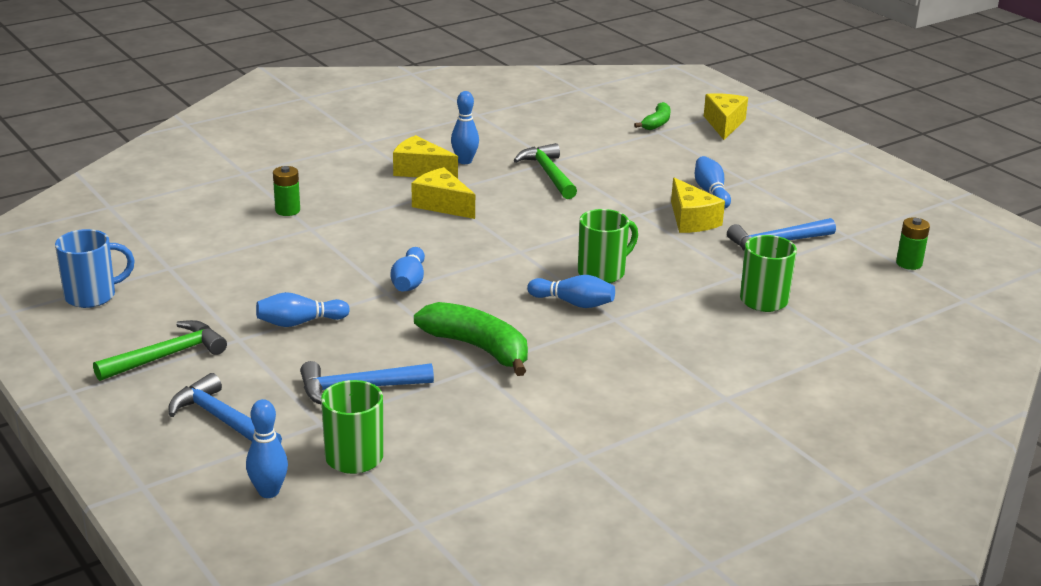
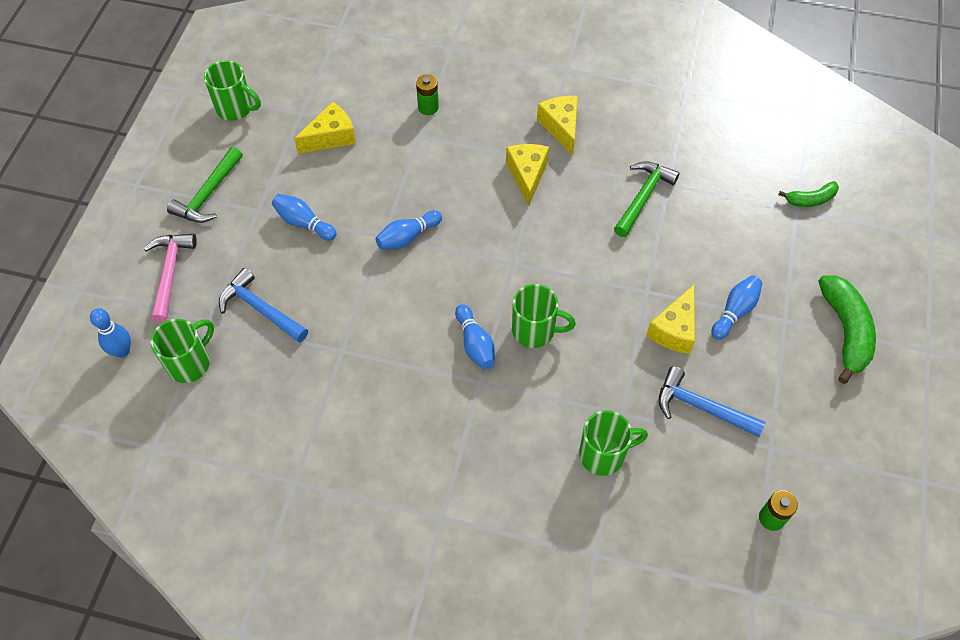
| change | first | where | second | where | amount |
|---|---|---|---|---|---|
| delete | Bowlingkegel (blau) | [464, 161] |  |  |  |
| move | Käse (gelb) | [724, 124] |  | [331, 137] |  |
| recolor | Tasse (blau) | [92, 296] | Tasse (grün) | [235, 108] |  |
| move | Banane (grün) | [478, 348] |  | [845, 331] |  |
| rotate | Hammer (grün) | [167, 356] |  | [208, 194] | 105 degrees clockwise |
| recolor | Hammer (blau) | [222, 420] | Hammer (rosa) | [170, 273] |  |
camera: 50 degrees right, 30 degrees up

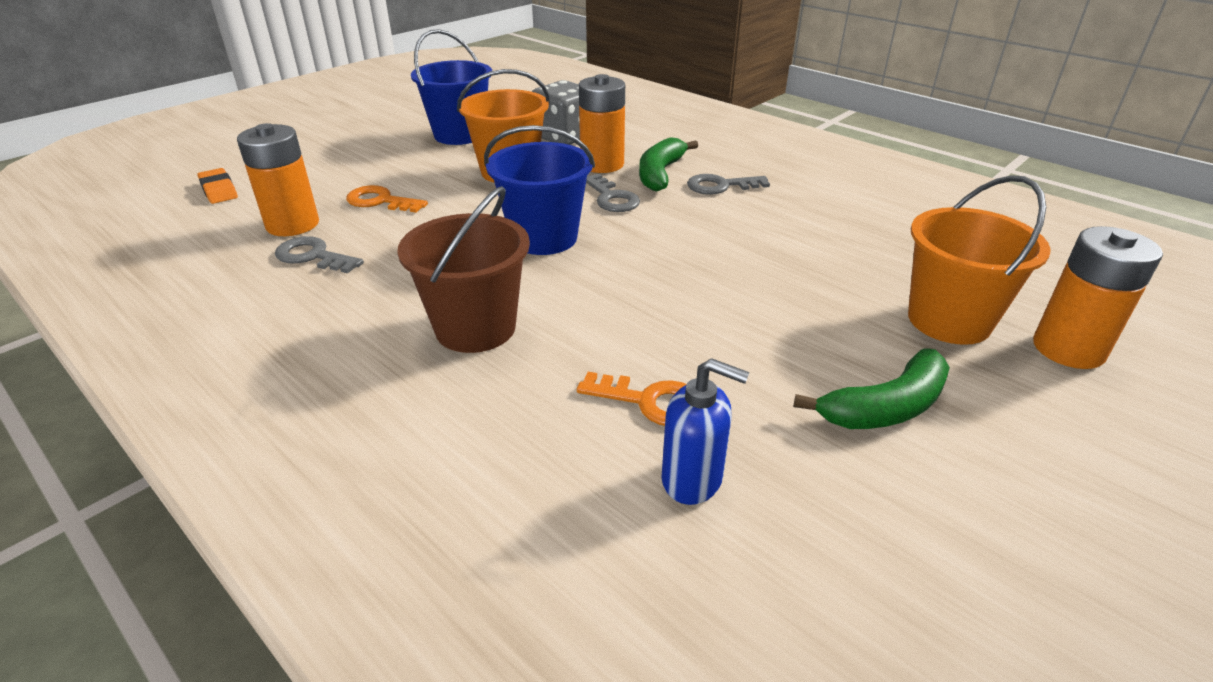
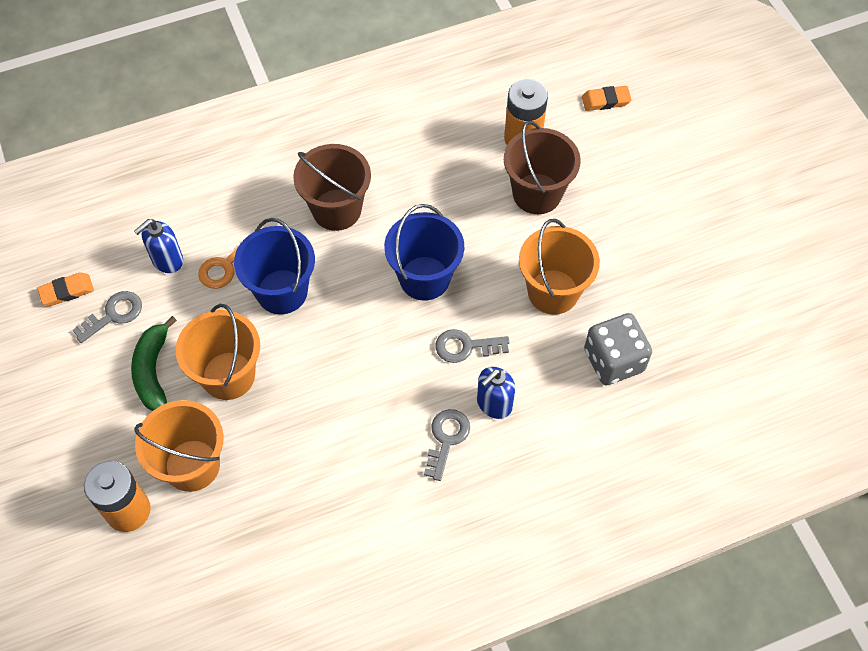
| change | first | where | second | where | amount |
|---|---|---|---|---|---|
| move | Eimer (blau) | [459, 135] |  | [282, 292] |  |
| delete | Batterie (orange) | [602, 164] |  |  |  |
| replace | Banane (grün) | [660, 174] | Seifenspender (blau) | [494, 404] |  |
| replace | Schlüssel (orange) | [380, 201] | Eimer (braun) | [537, 194] |  |
| move | Schlüssel (grau) | [313, 256] |  | [113, 315] |  |
| insert |  |  | Radiergummi (orange) | [67, 291] |  |
| insert |  |  | Eimer (orange) | [228, 375] |  |
camera: 115 degrees right, 25 degrees up

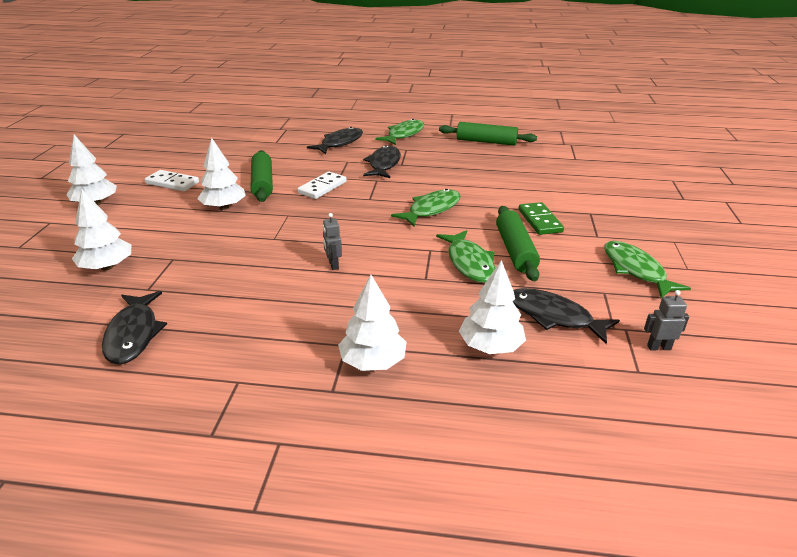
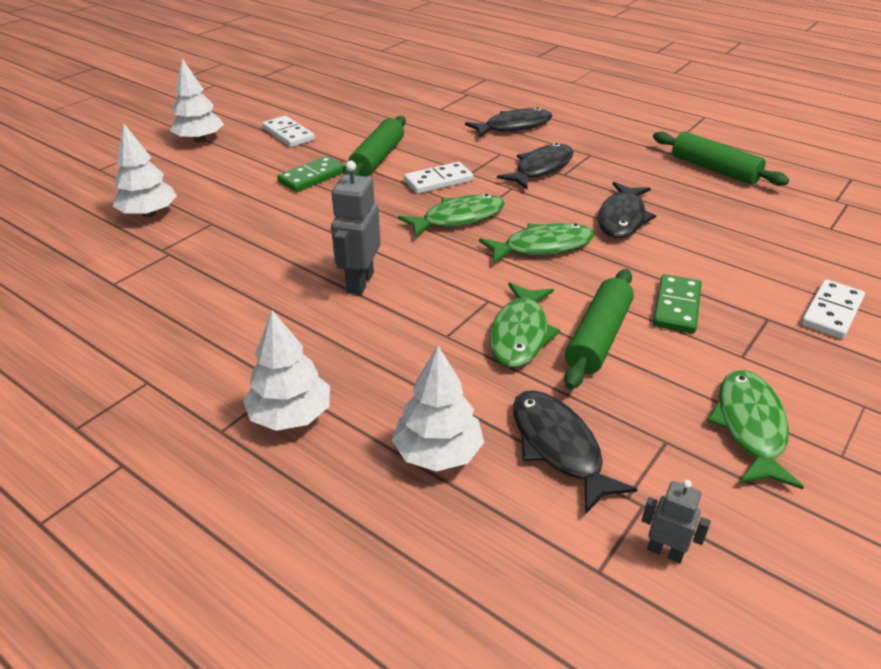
| change | first | where | second | where | amount |
|---|---|---|---|---|---|
| move | Fisch (grün) | [404, 134] |  | [458, 218] |  |
| replace | Baum (weiß) | [224, 207] | Dominostein (grün) | [312, 177] |  |
| resize | Roboter (grau) | [333, 265] |  | [359, 282] | x1.78 |
| move | Fisch (schwarz) | [133, 334] |  | [622, 218] |  |
| insert |  |  | Dominostein (weiß) | [831, 312] |  |
camera: 30 degrees right, 5 degrees up

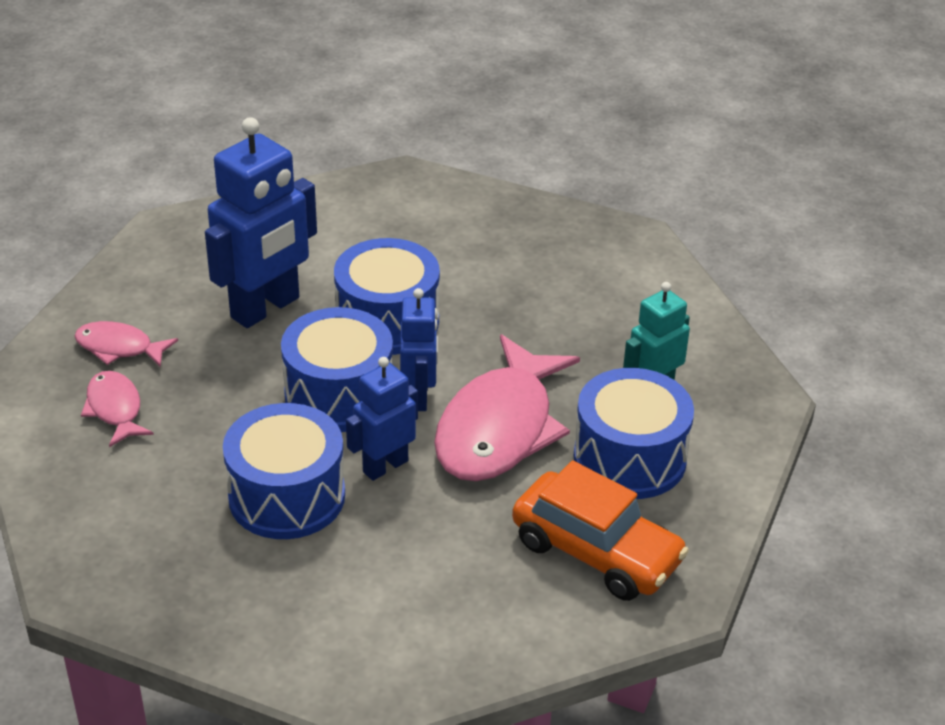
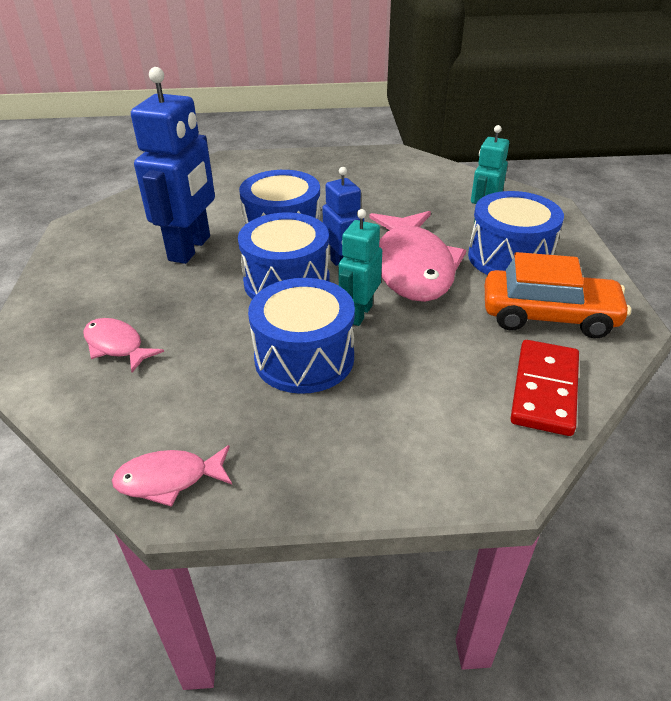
| change | first | where | second | where | amount |
|---|---|---|---|---|---|
| move | Fisch (rosa) | [119, 348] |  | [169, 479] |  |
| recolor | Roboter (blau) | [385, 466] | Roboter (türkis) | [359, 314] |  |
| insert |  |  | Dominostein (rot) | [545, 390] |  |
camera: 25 degrees left, 0 degrees up

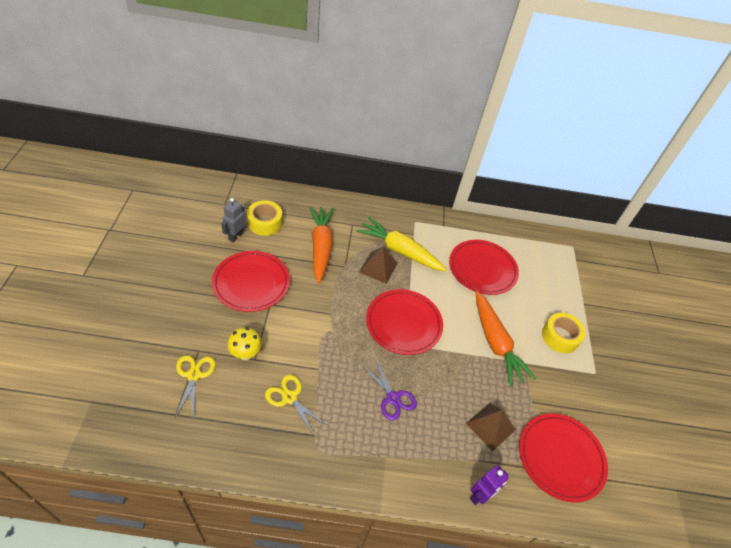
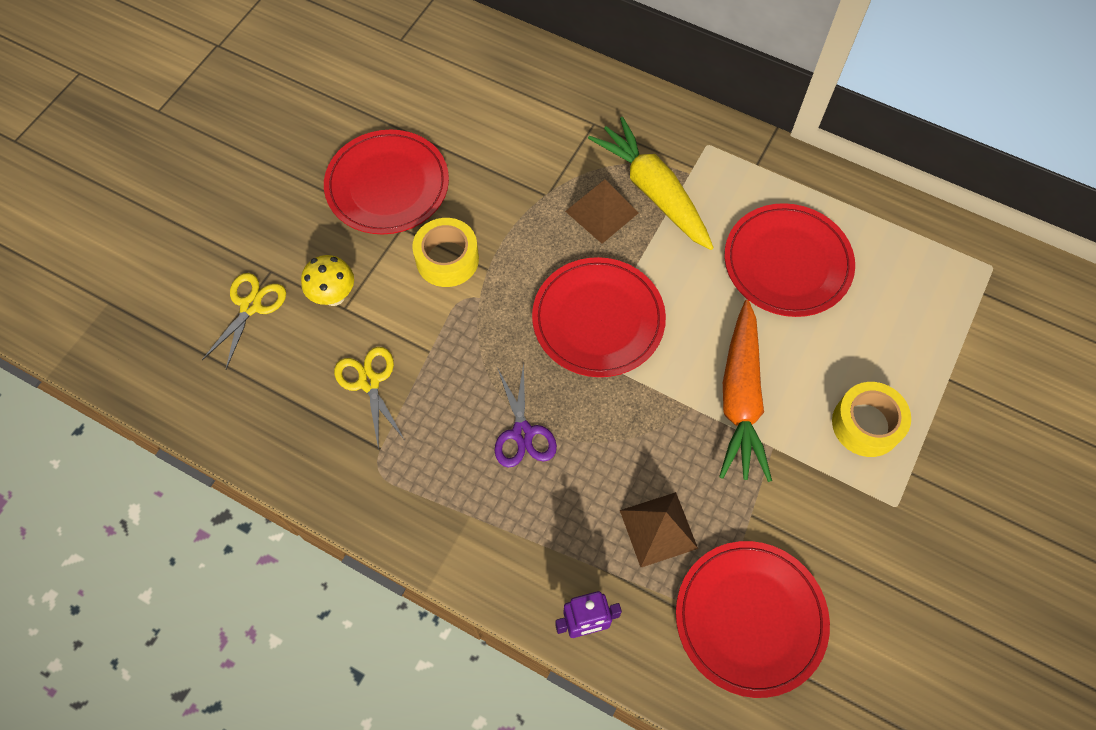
| change | first | where | second | where | amount |
|---|---|---|---|---|---|
| delete | Roboter (grau) | [236, 236] |  |  |  |
| move | Klebeband (gelb) | [265, 223] |  | [447, 259] |  |
| delete | Karotte (orange) | [321, 247] |  |  |  |
camera: 30 degrees right, 15 degrees up

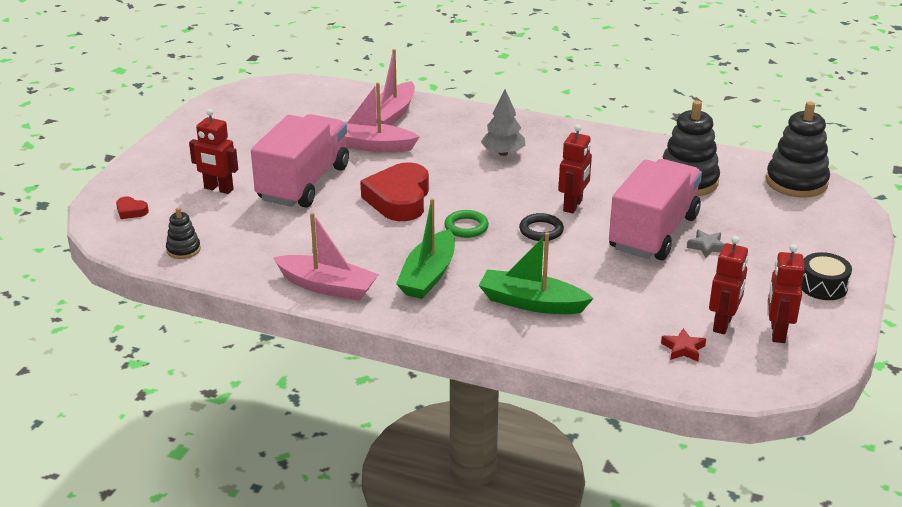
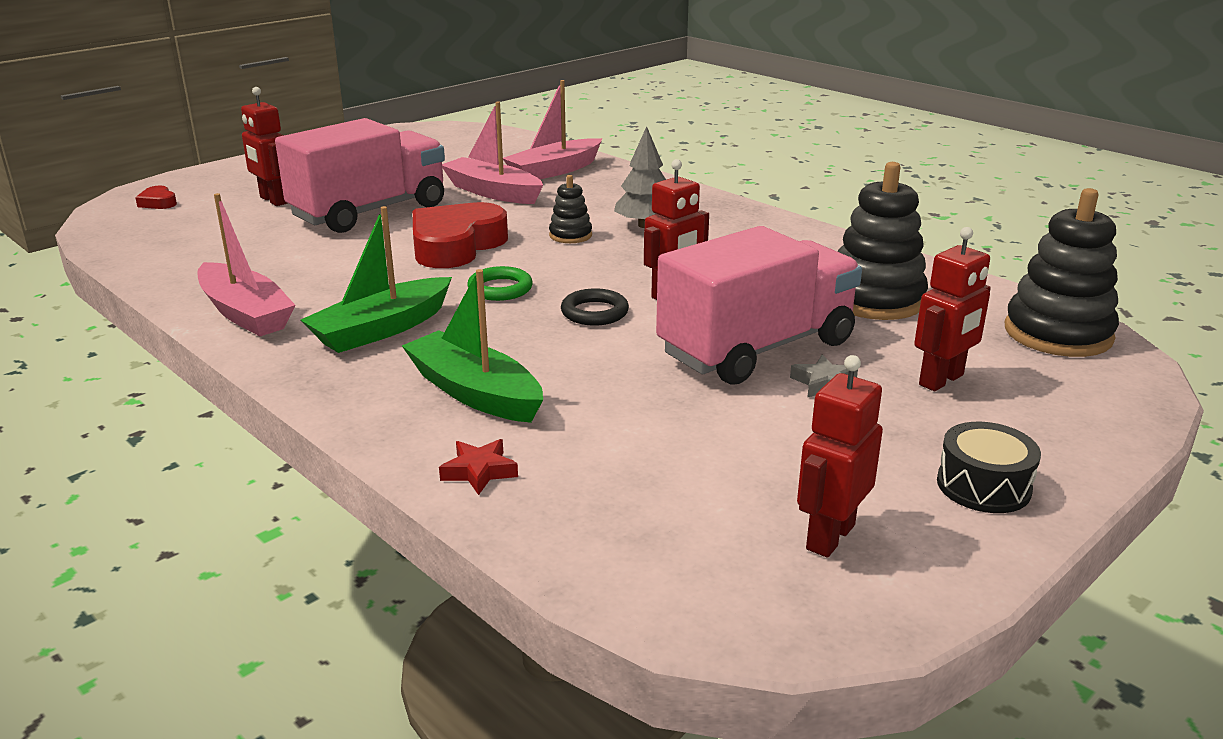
| change | first | where | second | where | amount |
|---|---|---|---|---|---|
| move | Stapelspielzeug (schwarz) | [183, 250] |  | [570, 235] |  |
| move | Roboter (rot) | [723, 324] |  | [941, 380] |  |
| move | Stern (rot) | [683, 349] |  | [479, 471] |  |
camera: 25 degrees right, 5 degrees down

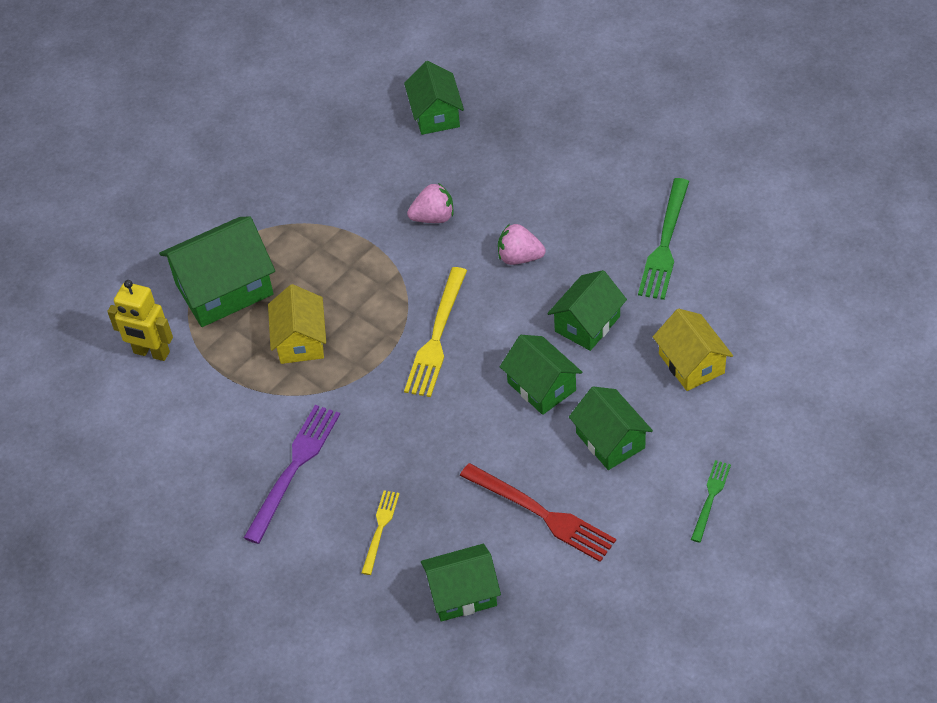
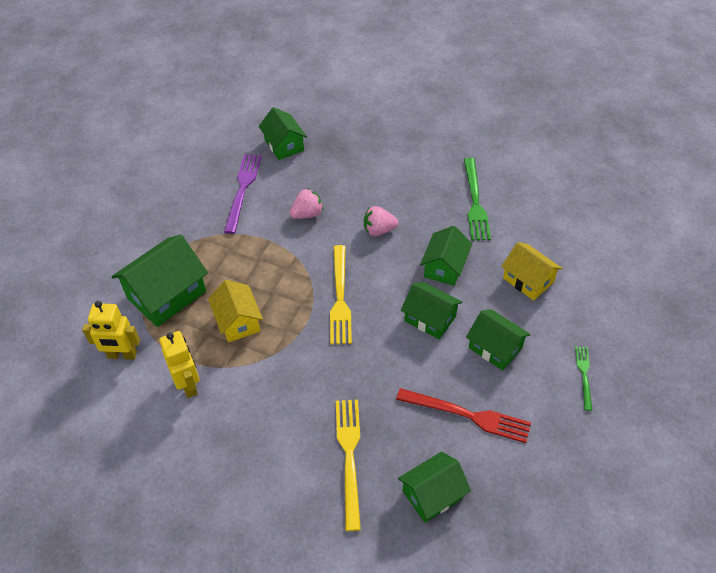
| change | first | where | second | where | amount |
|---|---|---|---|---|---|
| move | Gabel (lila) | [294, 468] |  | [243, 189] |  |
| resize | Gabel (gelb) | [380, 529] |  | [349, 457] | x1.77 |
| insert |  |  | Roboter (gelb) | [188, 385] |  |
camera: 20 degrees left, 0 degrees up

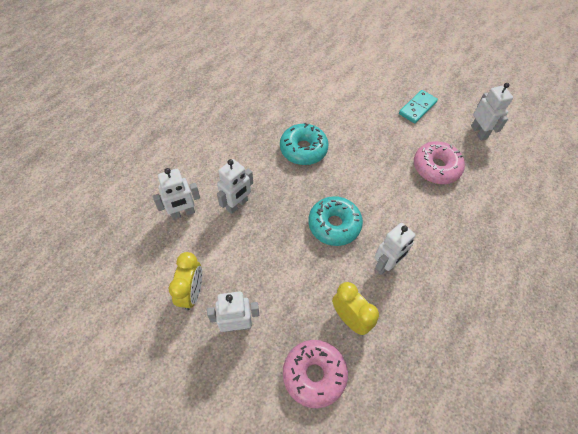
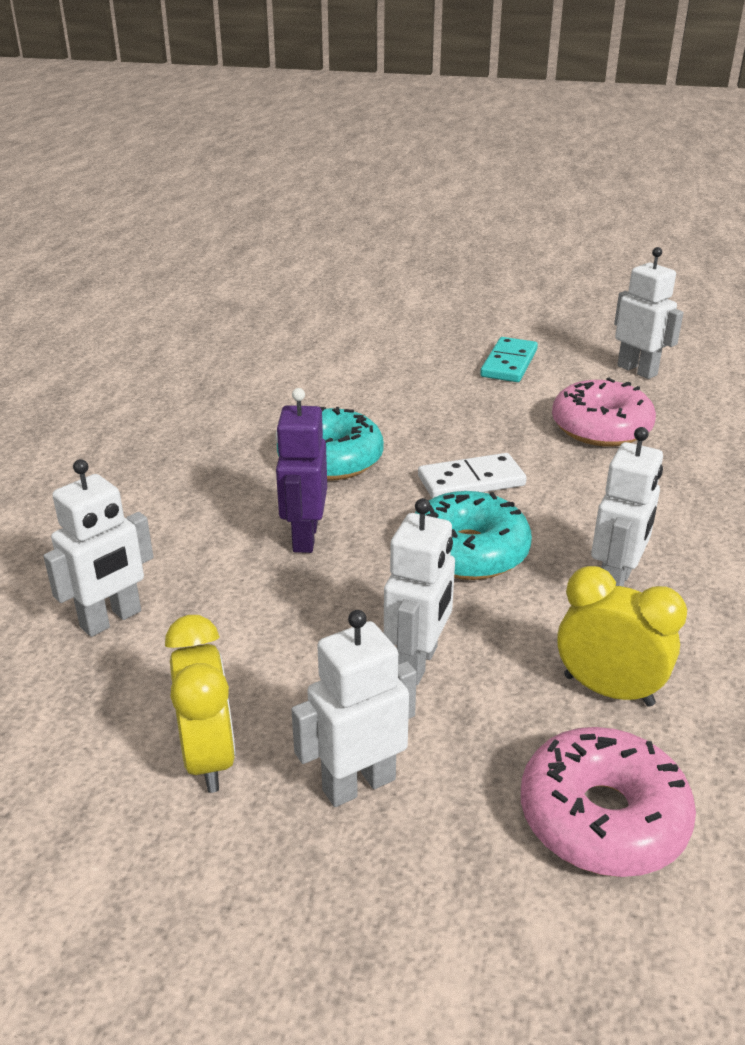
| change | first | where | second | where | amount |
|---|---|---|---|---|---|
| move | Roboter (weiß) | [237, 205] |  | [418, 663] |  |
| insert |  |  | Roboter (lila) | [304, 537] |  |
| insert |  |  | Dominostein (weiß) | [471, 481] |  |
camera: 20 degrees left, 25 degrees down

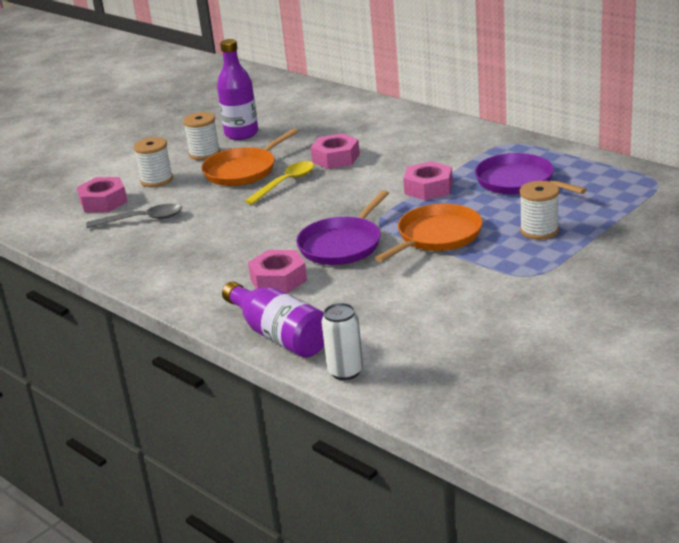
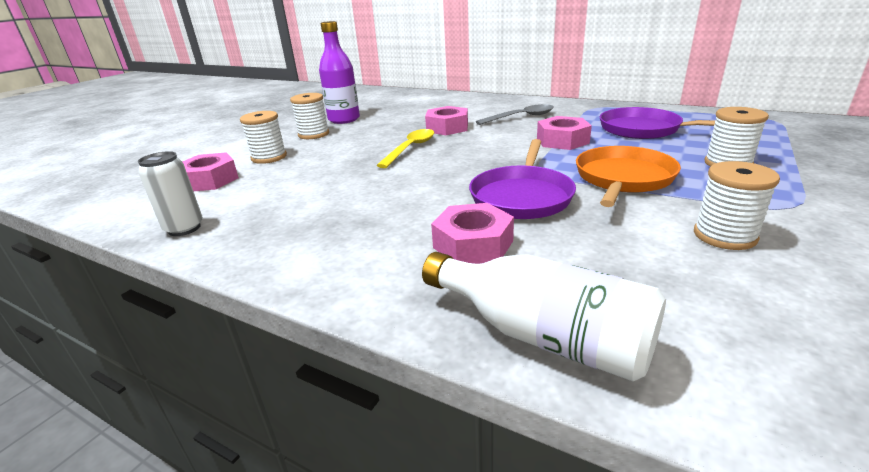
| change | first | where | second | where | amount |
|---|---|---|---|---|---|
| delete | Pfanne (orange) | [243, 170] |  |  |  |
| move | Löffel (grau) | [142, 219] |  | [521, 117] |  |
| recolor | Flasche (lila) | [280, 336] | Flasche (weiß) | [542, 335] |  |
| move | Dose (weiß) | [345, 371] |  | [184, 228] |  |
| insert |  |  | Garnrolle (weiß) | [724, 236] |  |
camera: 15 degrees left, 0 degrees up

